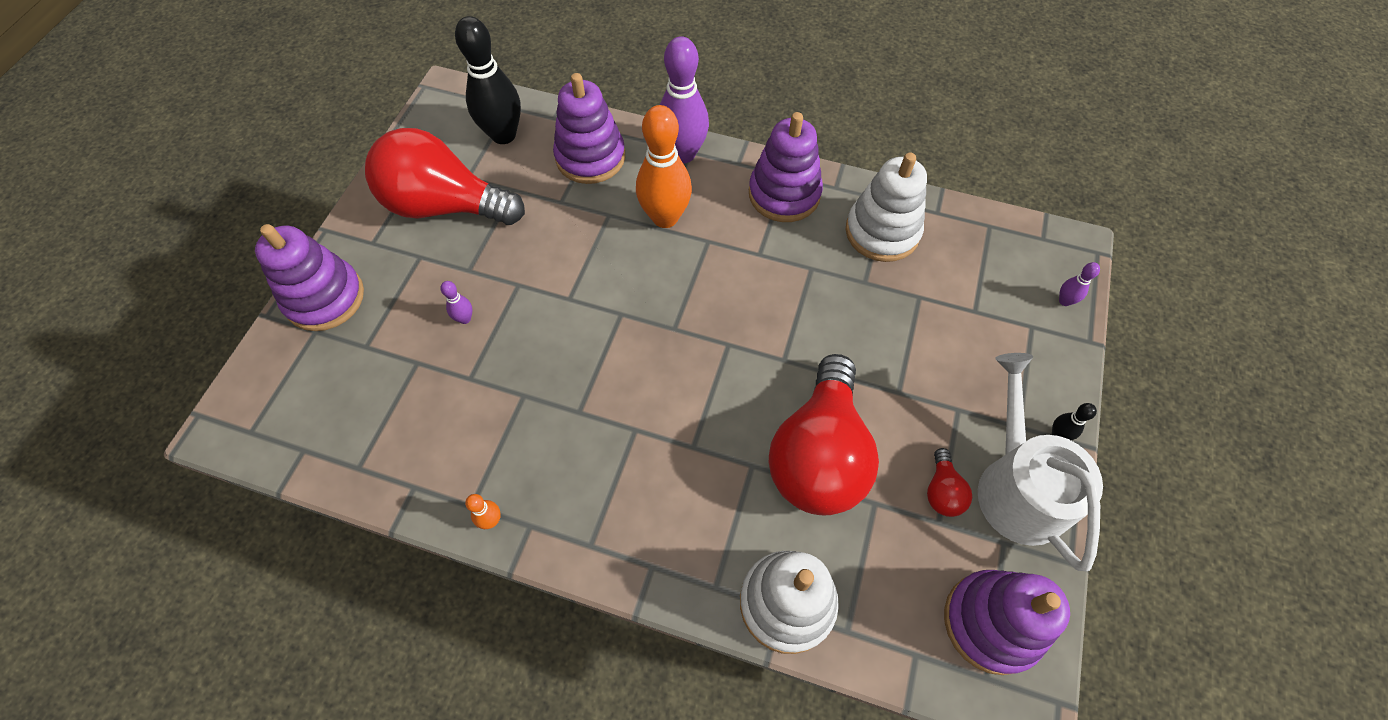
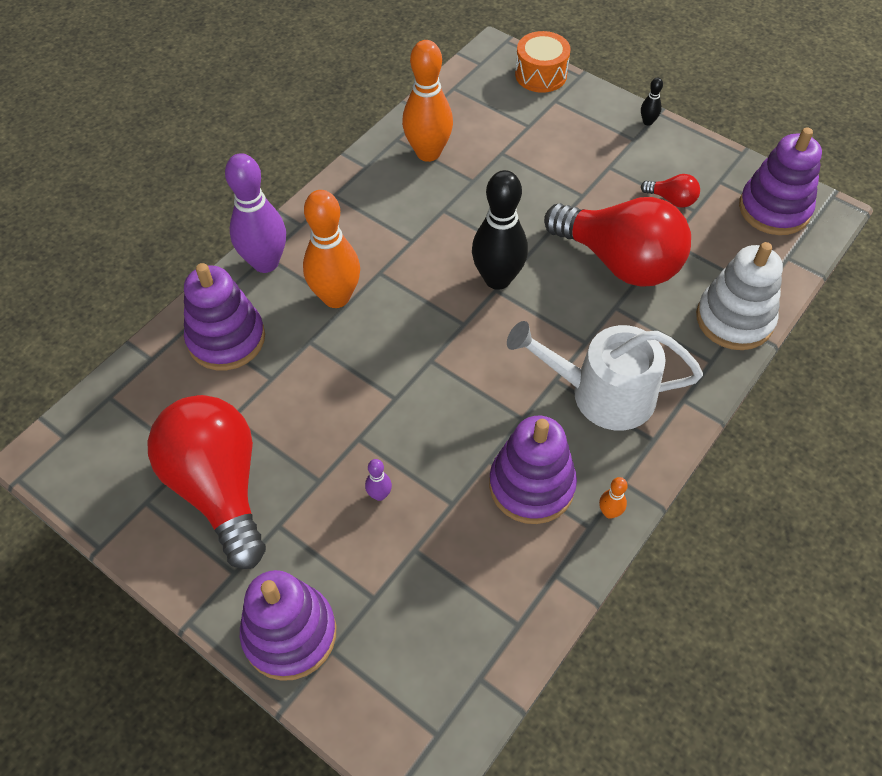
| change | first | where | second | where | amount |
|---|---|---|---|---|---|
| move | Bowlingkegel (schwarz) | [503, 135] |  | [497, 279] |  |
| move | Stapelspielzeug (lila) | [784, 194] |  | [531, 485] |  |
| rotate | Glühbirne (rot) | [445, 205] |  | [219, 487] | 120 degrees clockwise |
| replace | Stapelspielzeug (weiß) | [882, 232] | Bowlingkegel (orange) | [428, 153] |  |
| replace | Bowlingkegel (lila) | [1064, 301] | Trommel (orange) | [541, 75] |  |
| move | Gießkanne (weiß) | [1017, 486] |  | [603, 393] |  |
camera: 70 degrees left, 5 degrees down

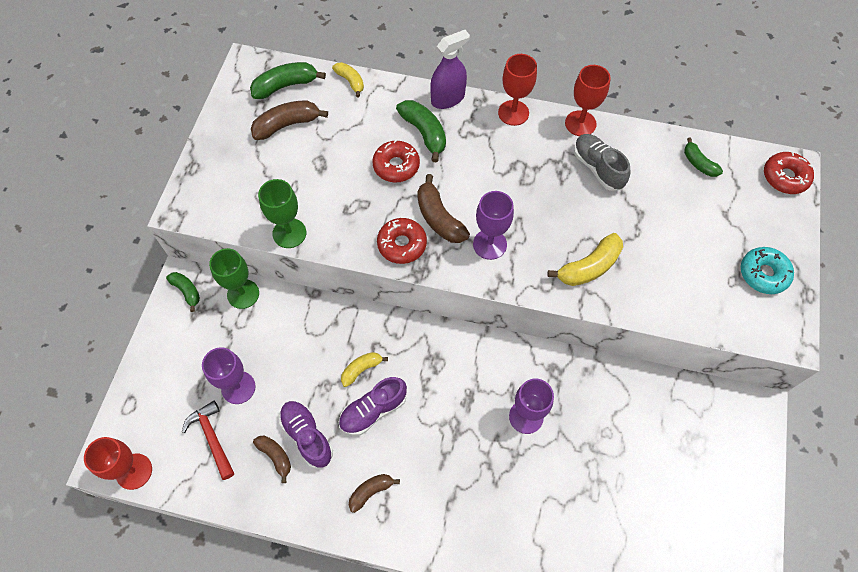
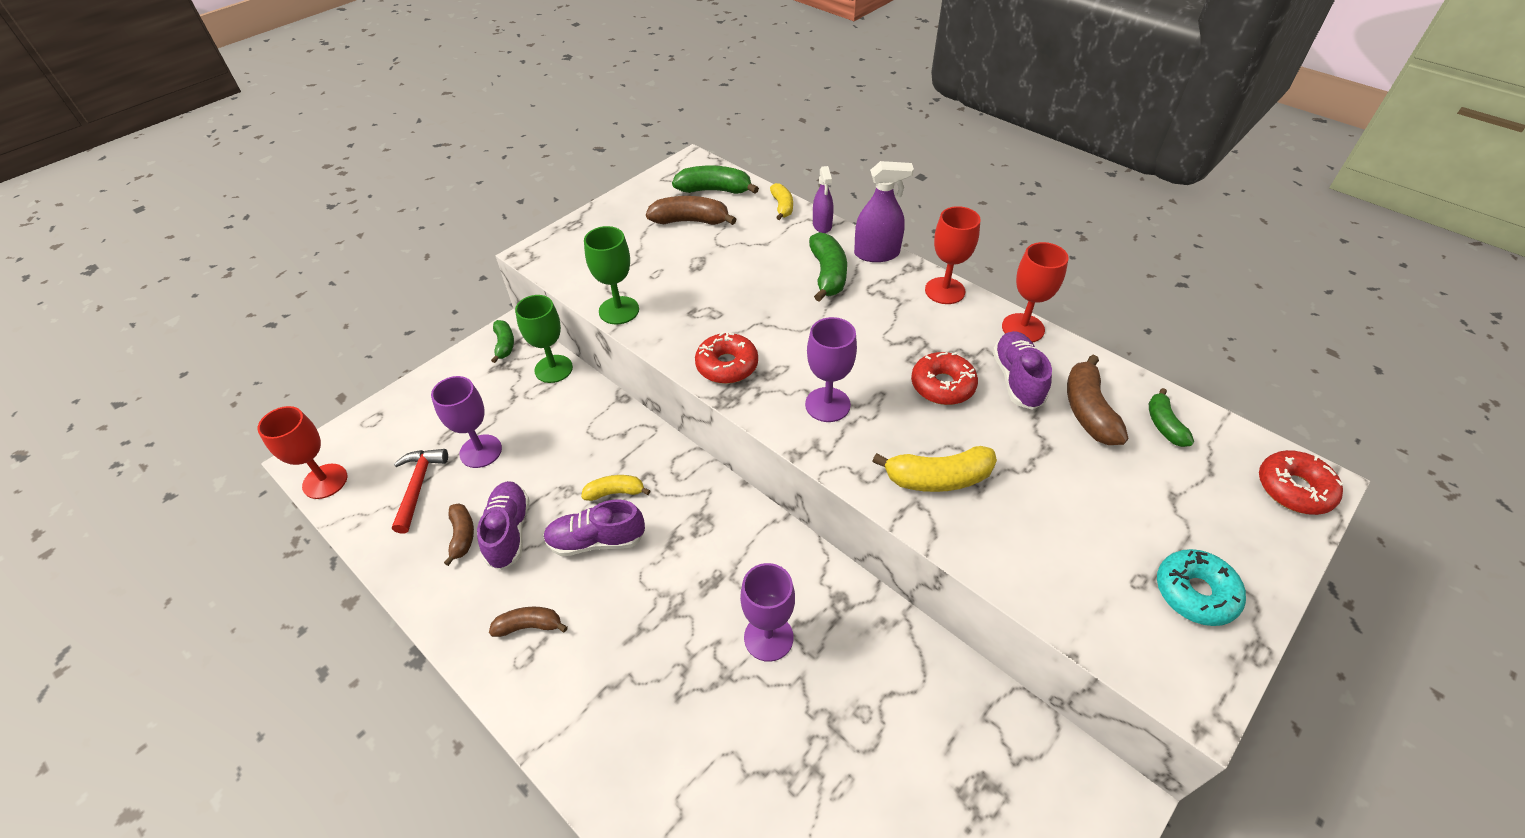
| change | first | where | second | where | amount |
|---|---|---|---|---|---|
| recolor | Schuh (grau) | [598, 168] | Schuh (lila) | [1017, 380] |  |
| move | Donut (rot) | [396, 166] |  | [942, 385] |  |
| move | Banane (braun) | [439, 218] |  | [1088, 411] |  |
| insert |  |  | Sprühflasche (lila) | [822, 225] |  |
camera: 30 degrees right, 15 degrees down

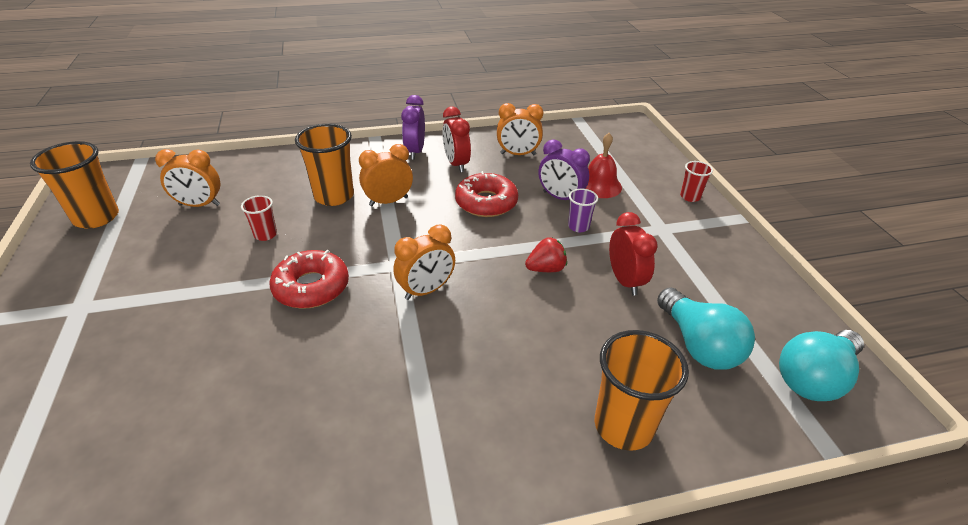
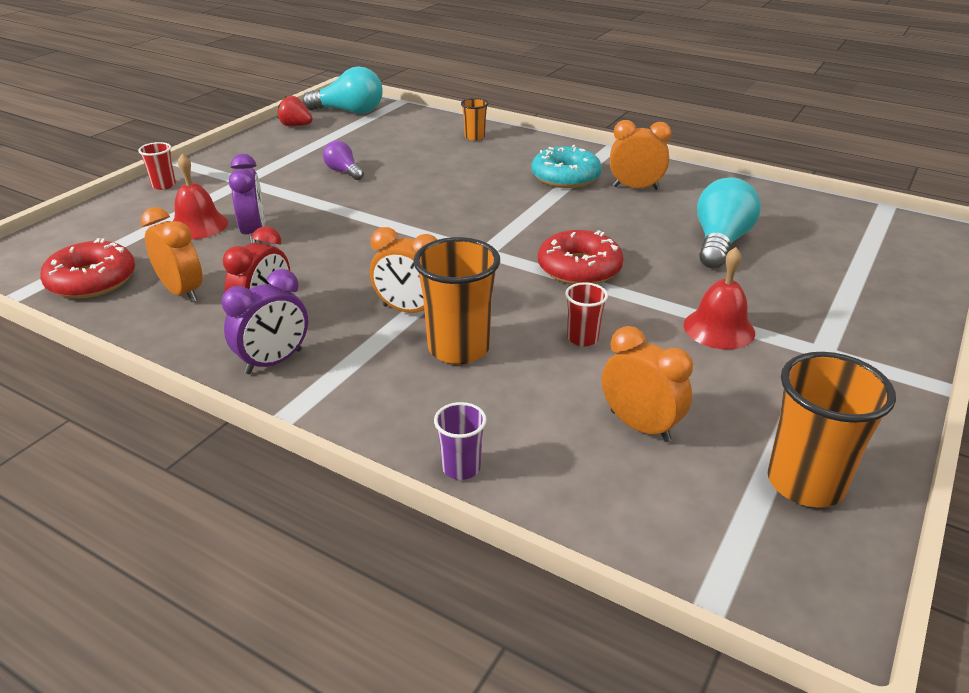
| change | first | where | second | where | amount |
|---|---|---|---|---|---|
| move | Donut (rot) | [486, 202] |  | [92, 280] |  |
| move | Becher (lila) | [578, 226] |  | [461, 468] |  |
| replace | Wecker (rot) | [625, 281] | Glühbirne (lila) | [343, 171] |  |
| move | Wecker (orange) | [426, 290] |  | [635, 188] |  |
| move | Erdbeere (rot) | [546, 269] |  | [296, 126] |  |
| move | Glühbirne (türkis) | [698, 345] |  | [720, 242] |  |
| resize | Becher (orange) | [623, 426] |  | [474, 137] | x0.52 |
| insert |  |  | Donut (türkis) | [565, 177] |  |
| insert |  |  | Glocke (rot) | [719, 328] |  |
camera: 135 degrees left, 5 degrees down

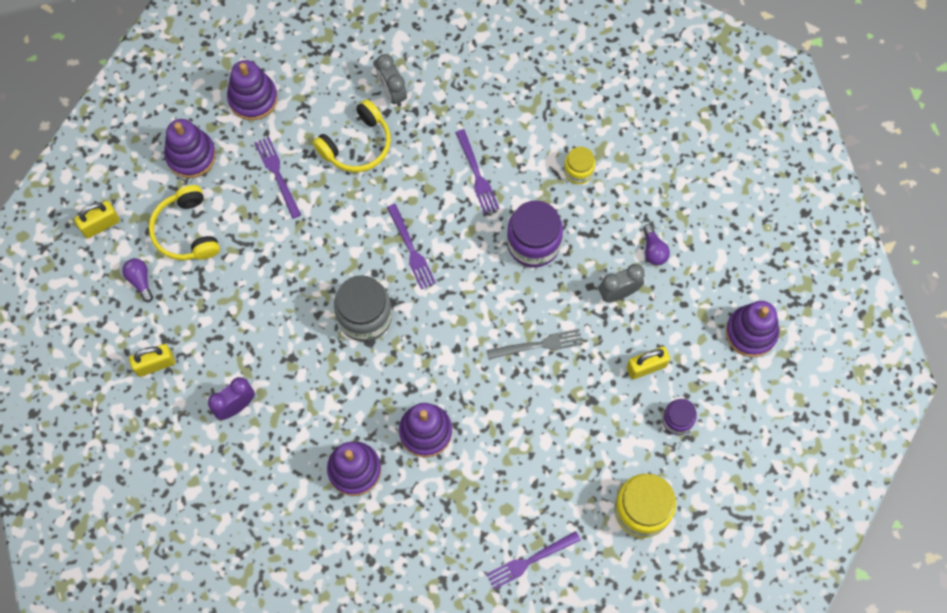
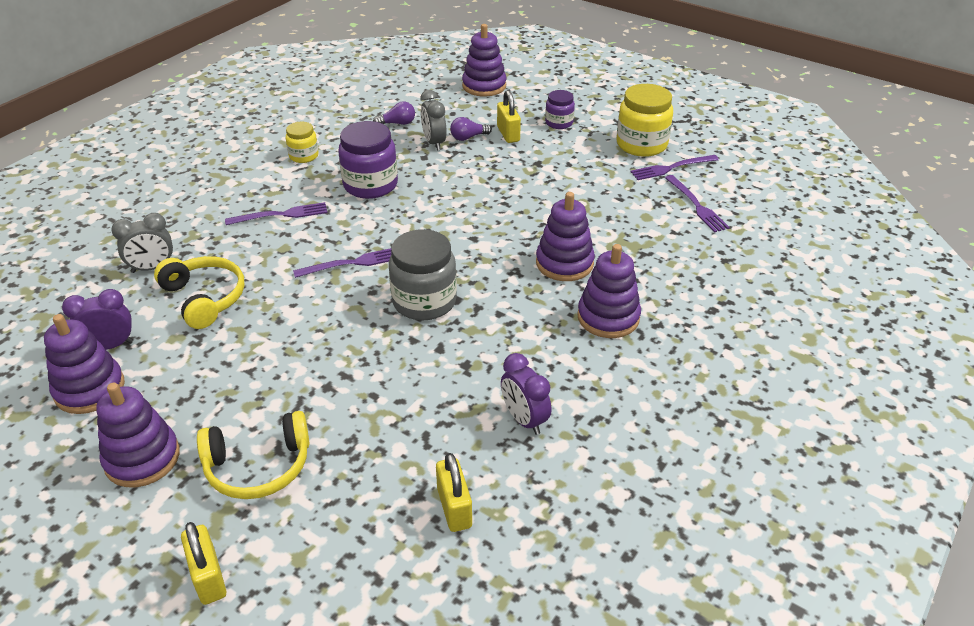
| change | first | where | second | where | amount |
|---|---|---|---|---|---|
| move | Gabel (lila) | [277, 174] |  | [671, 168] |  |
| move | Glühbirne (lila) | [140, 280] |  | [468, 137] |  |
| delete | Gabel (grau) | [539, 345] |  |  |  |
| insert |  |  | Wecker (lila) | [110, 346] |  |
camera: 85 degrees left, 30 degrees down

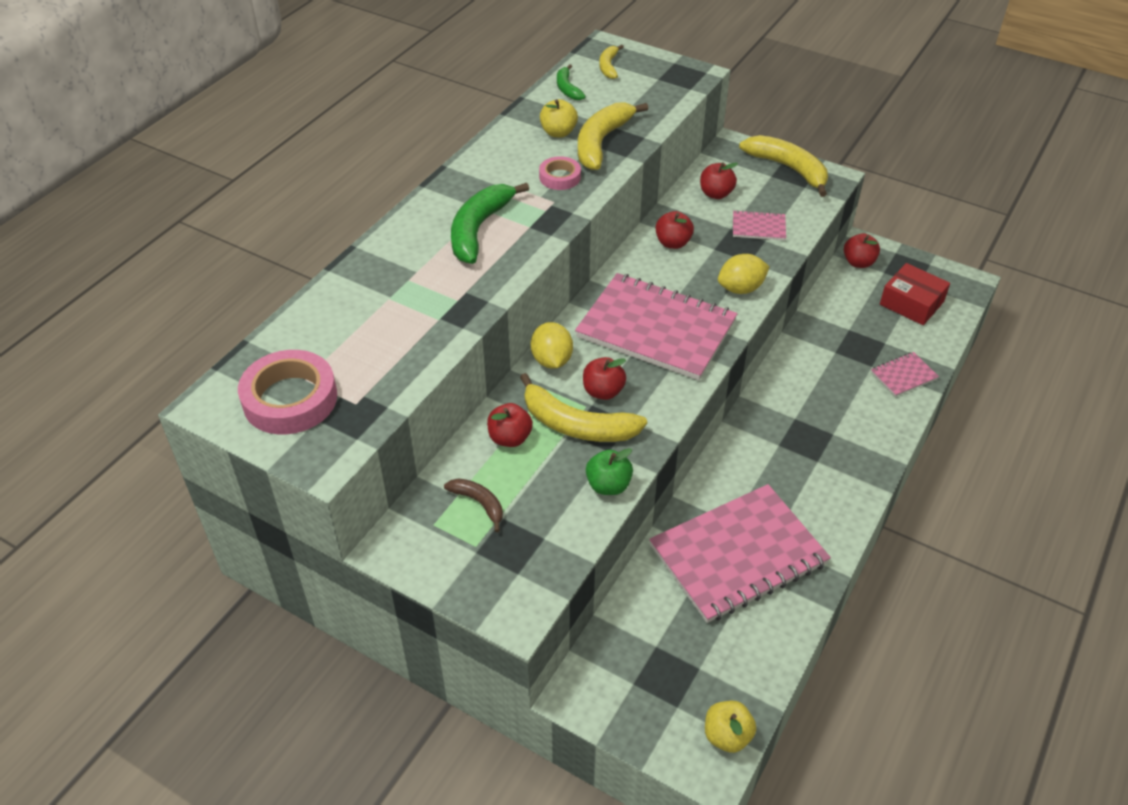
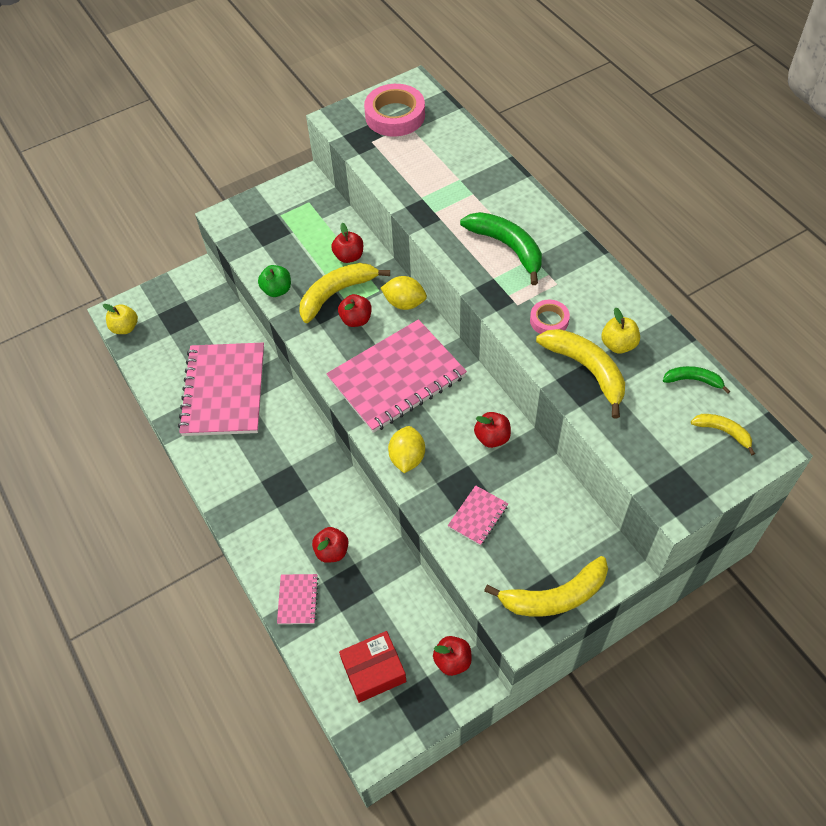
| change | first | where | second | where | amount |
|---|---|---|---|---|---|
| move | Apfel (rot) | [716, 194] |  | [332, 551] |  |
| delete | Banane (braun) | [479, 503] |  |  |  |
camera: 120 degrees right, 10 degrees up

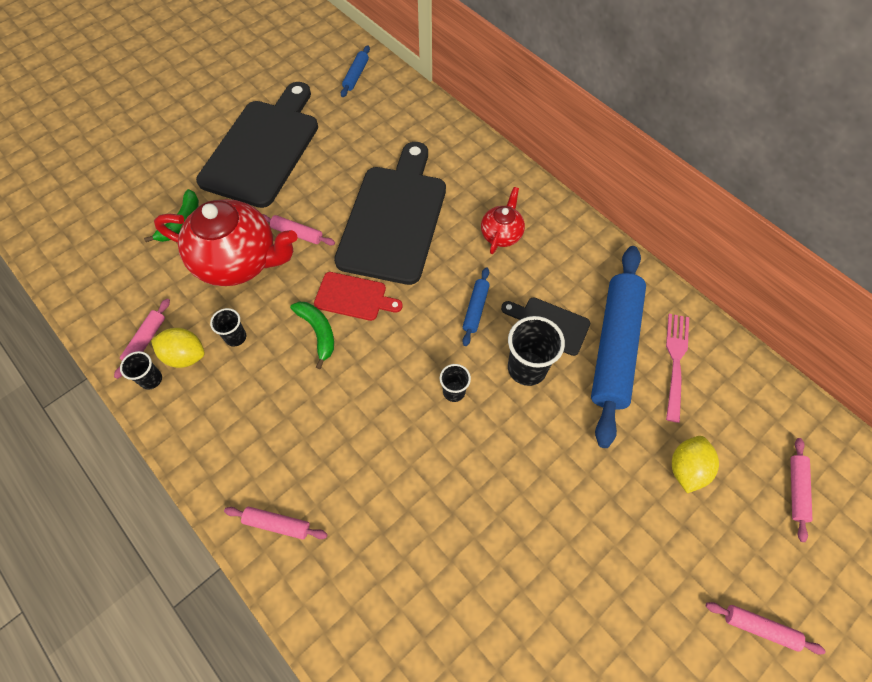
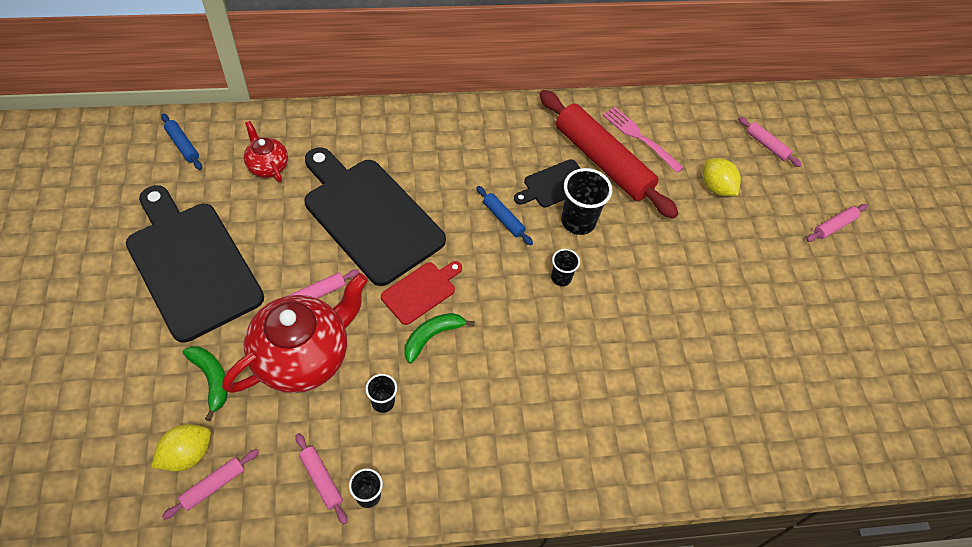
| change | first | where | second | where | amount |
|---|---|---|---|---|---|
| move | Teekanne (rot) | [501, 234] |  | [268, 166] |  |
| recolor | Nudelholz (blau) | [614, 347] | Nudelholz (rot) | [602, 161] |  |
| rotate | Banane (grün) | [318, 332] |  | [432, 336] | 45 degrees counterclockwise |
| move | Zitrone (gelb) | [185, 355] |  | [187, 454] |  |
| move | Nudelholz (rosa) | [277, 524] |  | [213, 485] |  |
camera: 60 degrees left, 5 degrees down

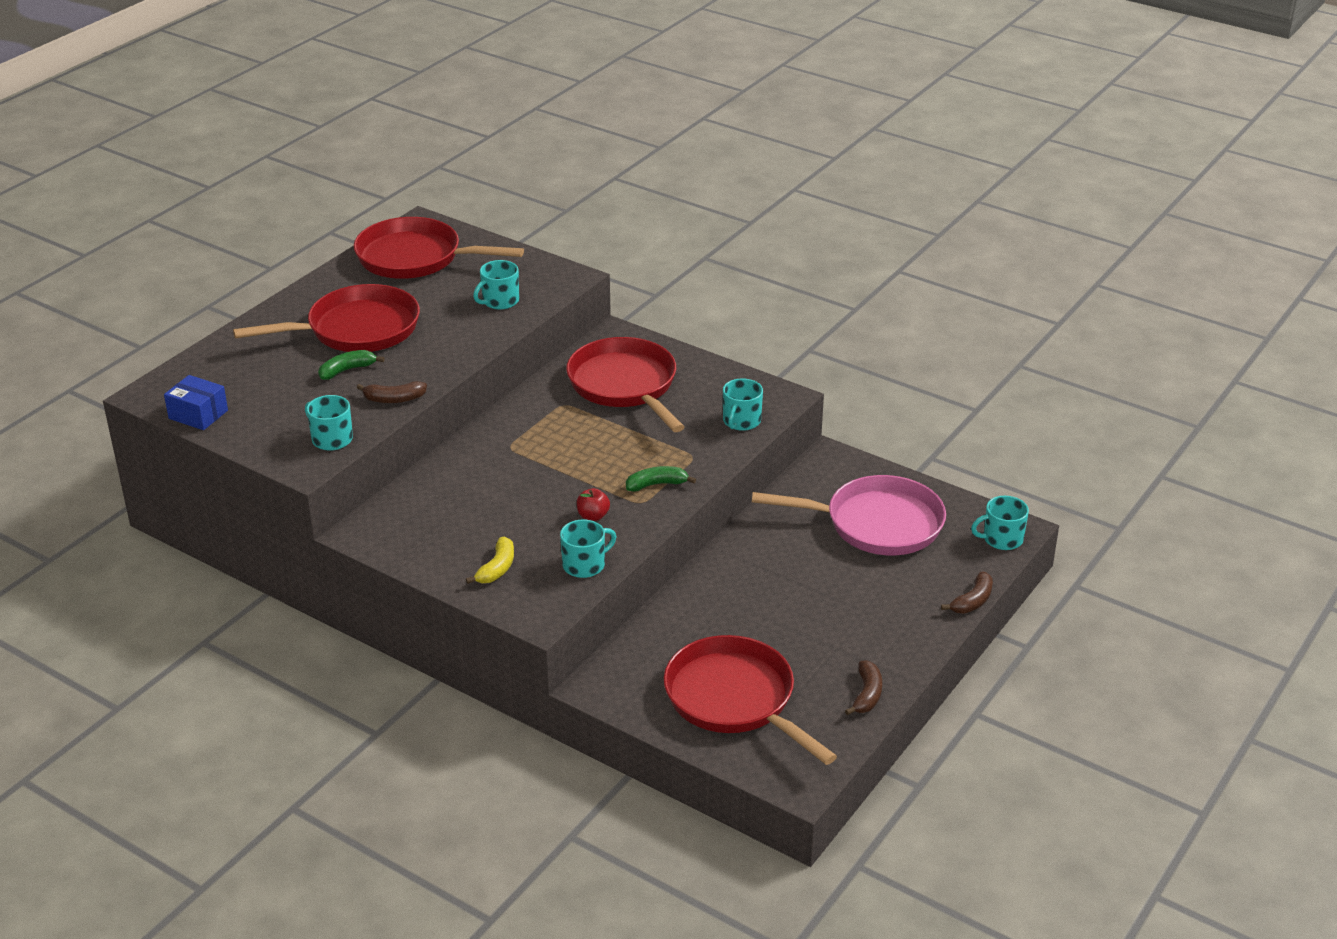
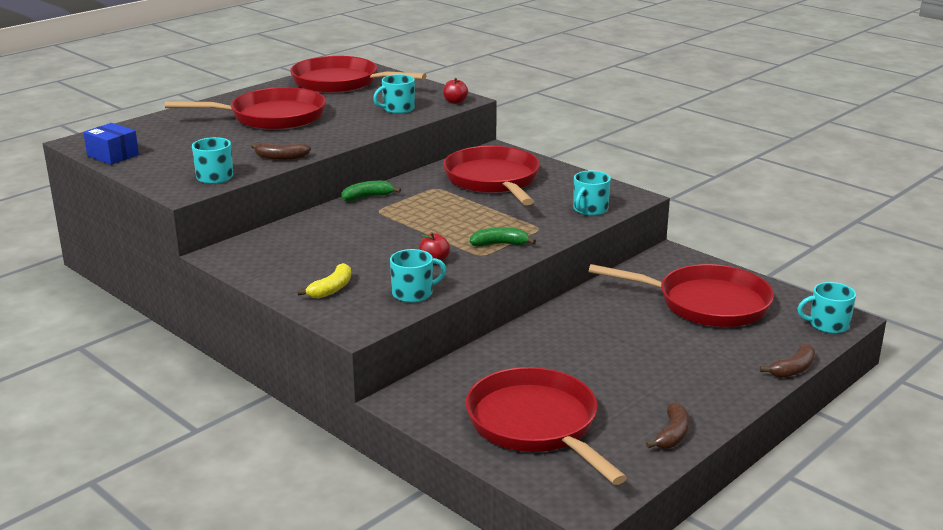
| change | first | where | second | where | amount |
|---|---|---|---|---|---|
| move | Banane (grün) | [347, 370] |  | [367, 197] |  |
| recolor | Pfanne (rosa) | [876, 524] | Pfanne (rot) | [705, 303] |  |
| insert |  |  | Apfel (rot) | [455, 102] |  |
camera: 10 degrees right, 10 degrees down

